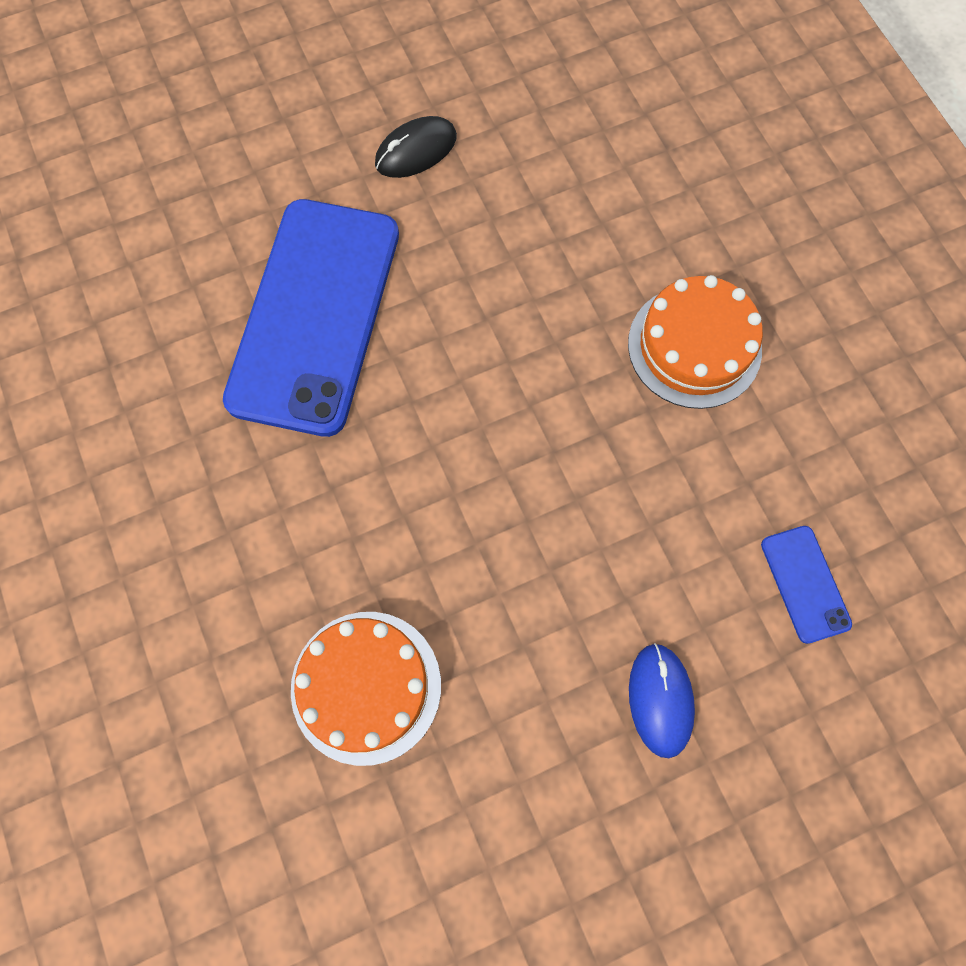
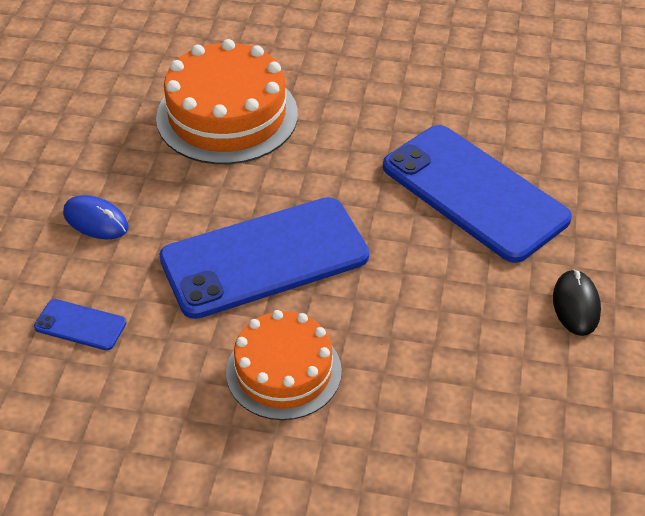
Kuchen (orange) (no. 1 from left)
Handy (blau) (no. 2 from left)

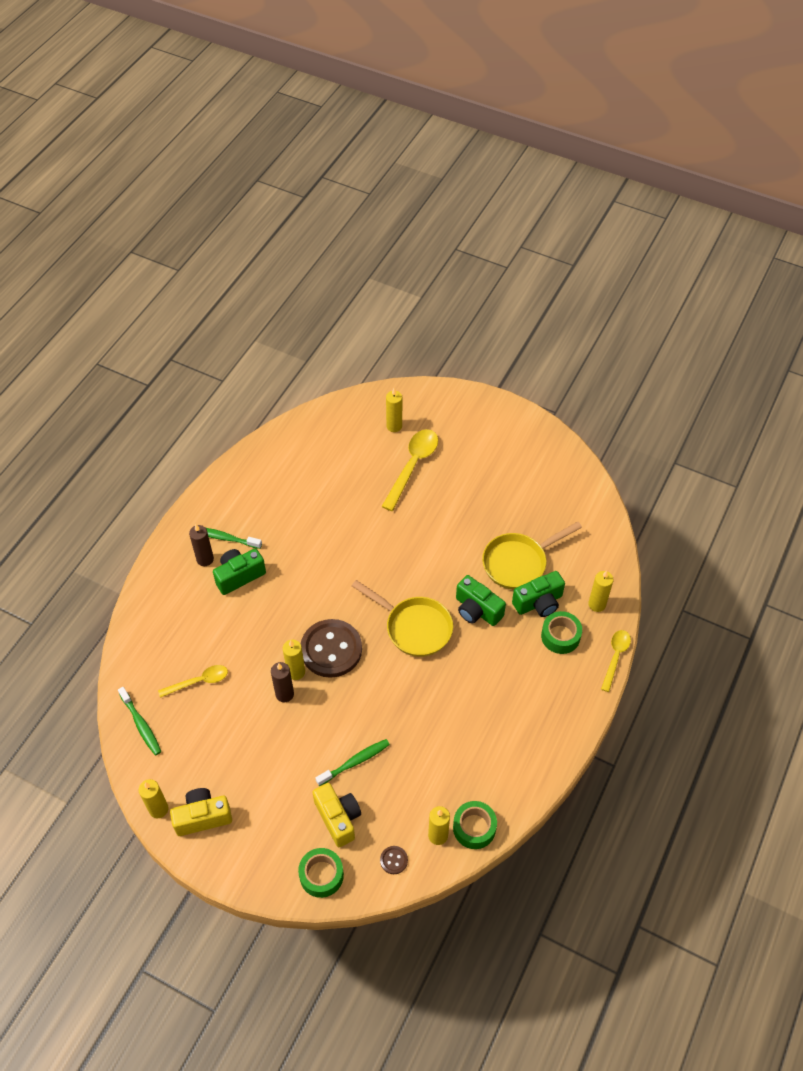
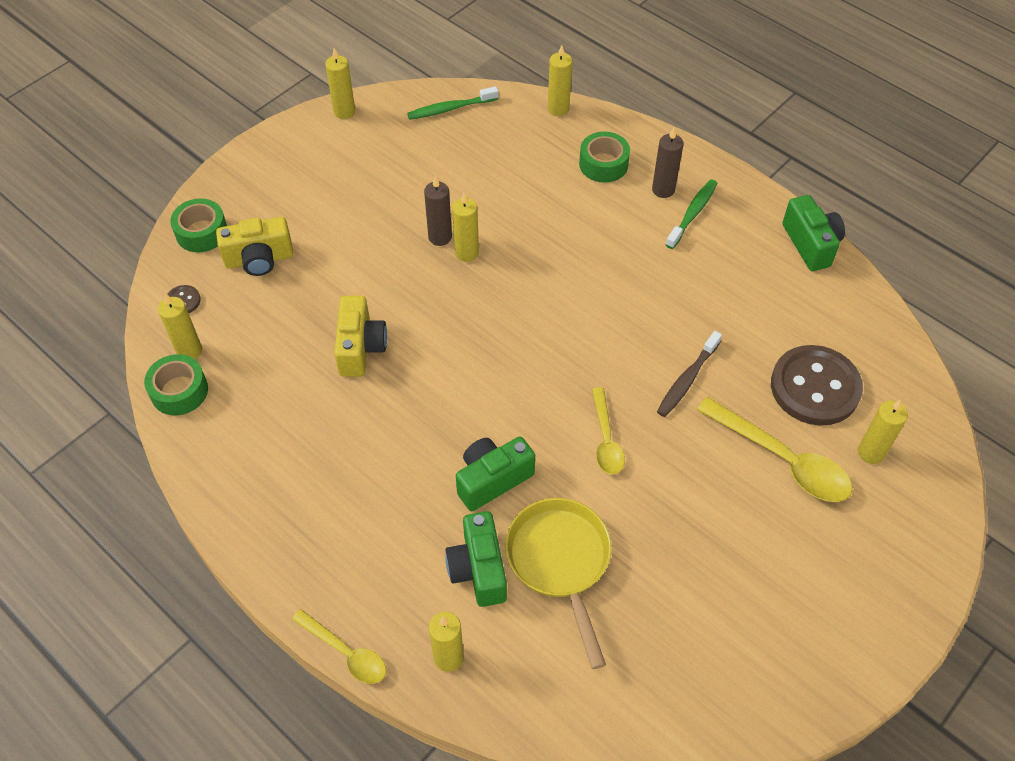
Kamera (grün) (no. 3 from left)
Pfanne (gelb) (no. 1 from left in the first image)
Klebeband (grün) (no. 3 from left)
Knopf (braun) (no. 2 from left)
Löffel (gelb) (no. 2 from left)
Zahnbürste (grün) (no. 3 from left in the first image)
Kamera (gelb) (no. 2 from left)
Kerze (gelb) (no. 5 from left)
Zahnbürste (braun)

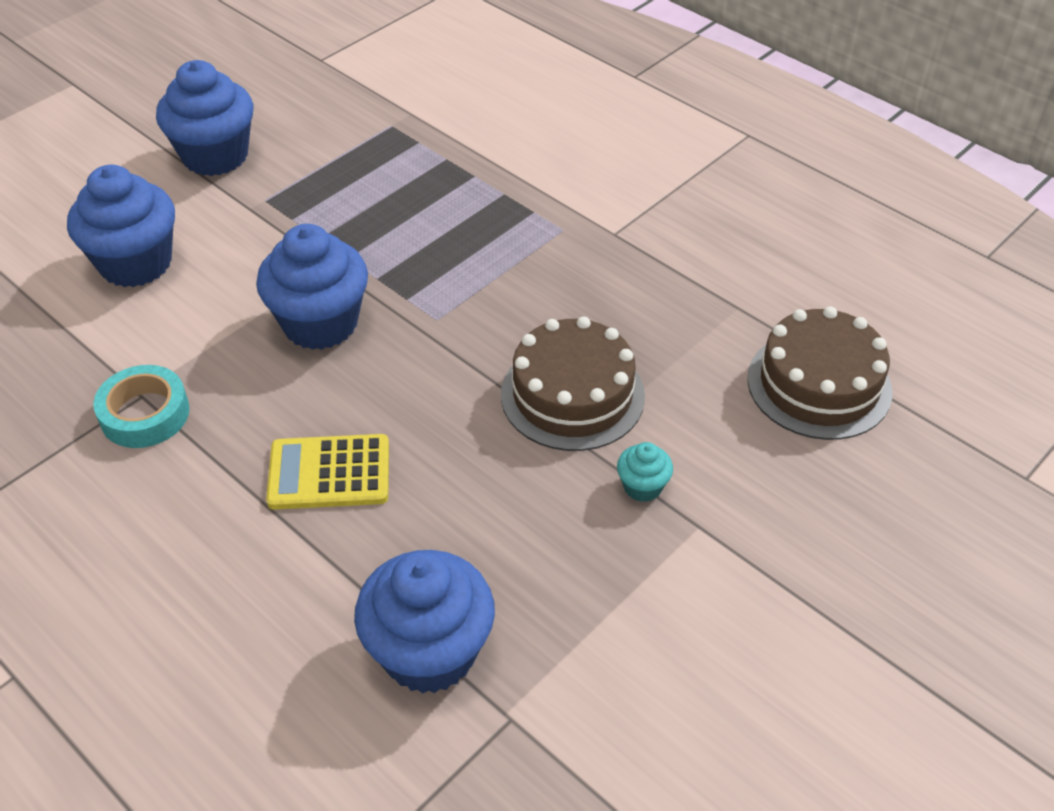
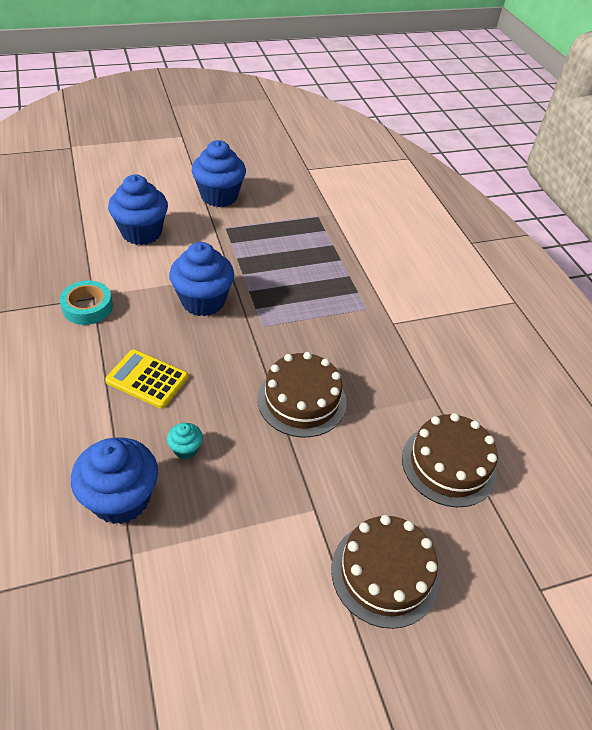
Muffin (türkis)
Kuchen (braun) (no. 2 from left)

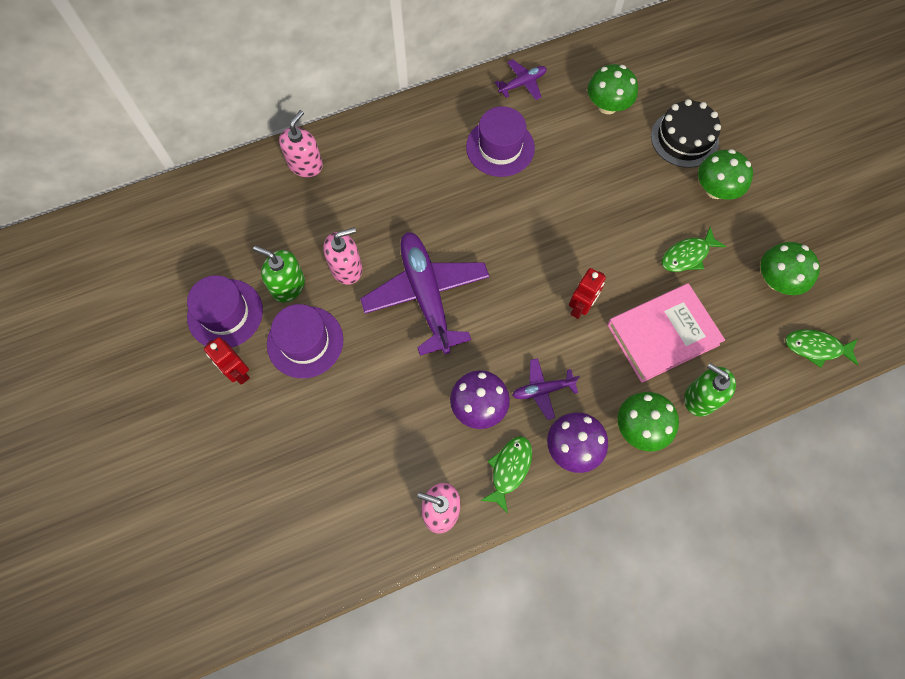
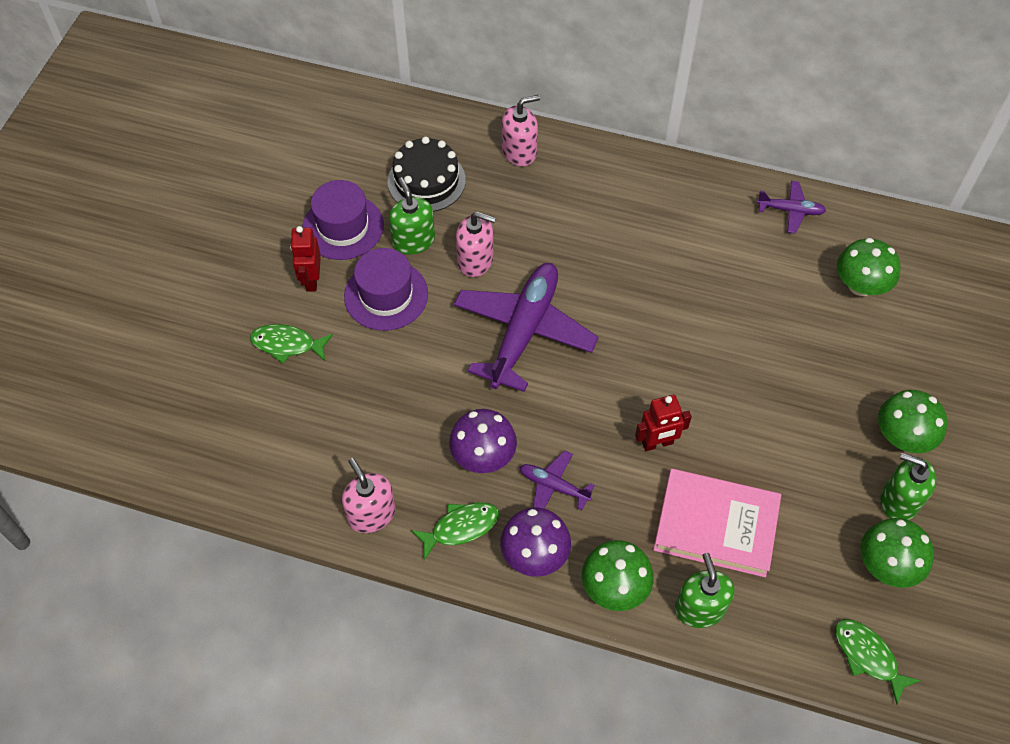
Kuchen (schwarz)
Hut (lila) (no. 3 from left in the first image)
Fisch (grün) (no. 1 from left)
Seifenspender (grün) (no. 3 from left)

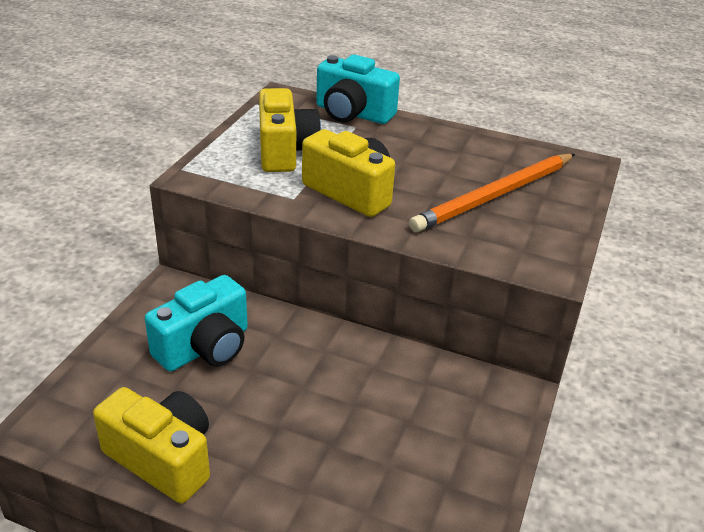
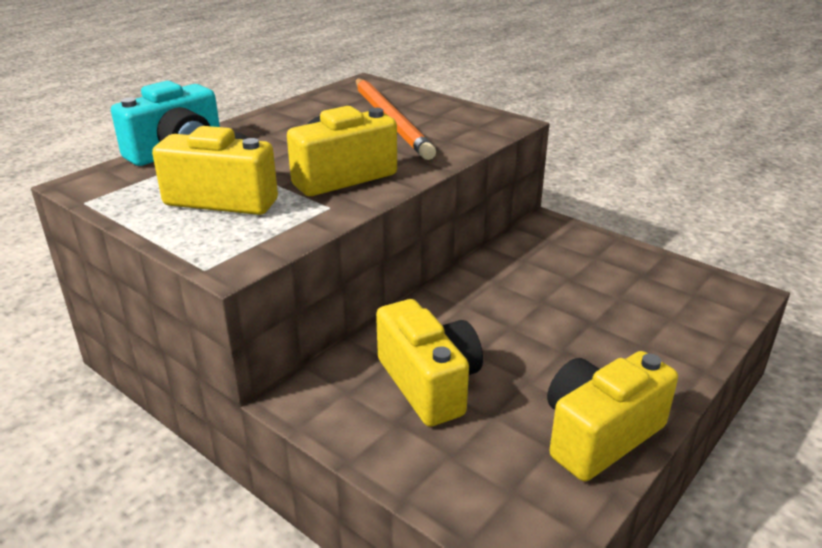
Kamera (gelb) (no. 3 from left)

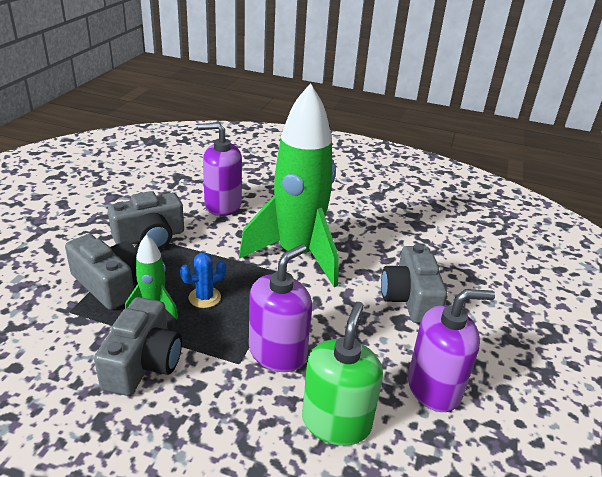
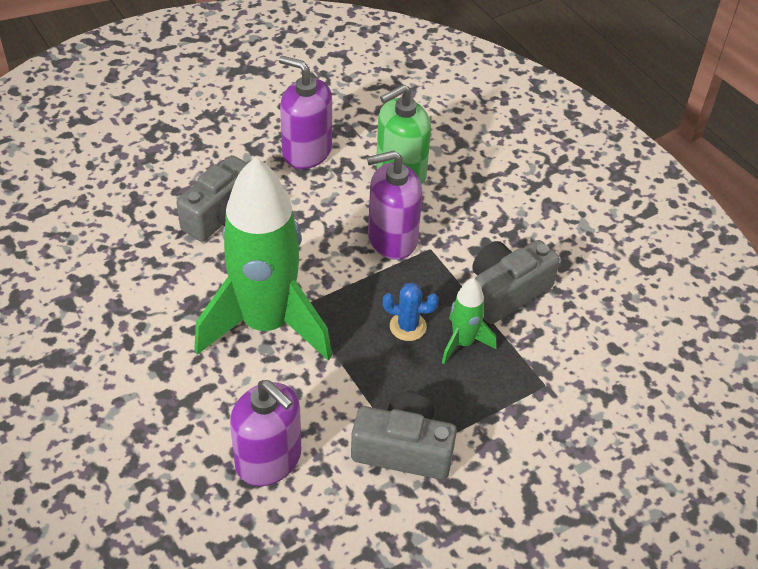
Kamera (grau) (no. 1 from left in the first image)

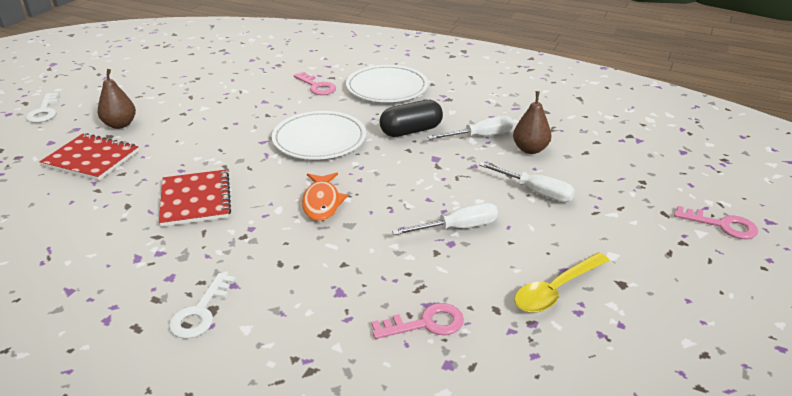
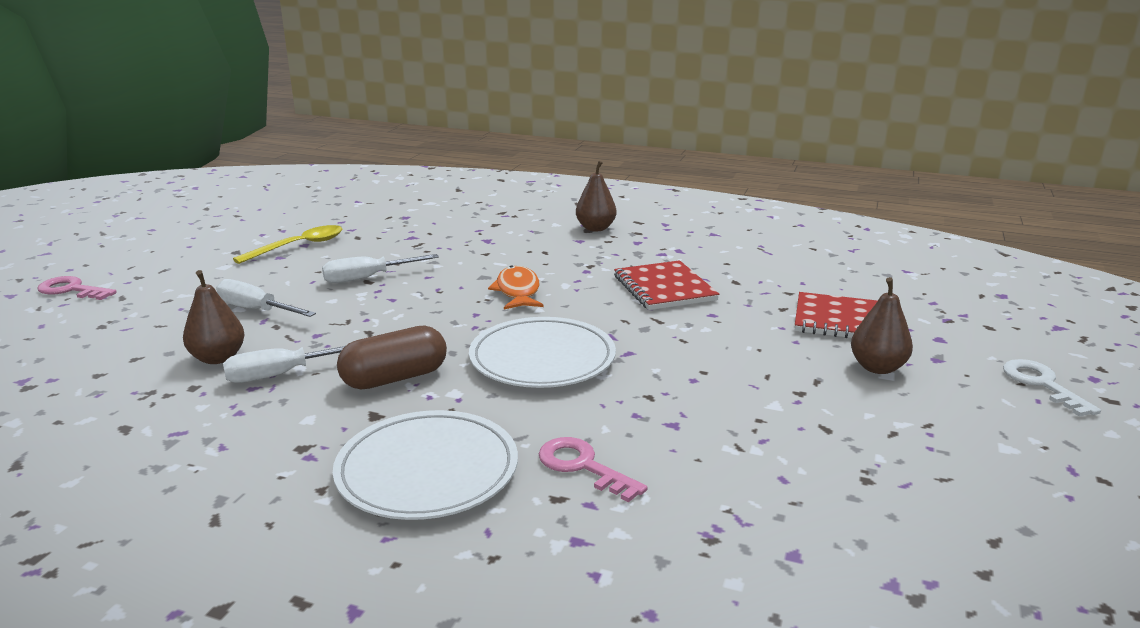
Kapsel (braun)
Birne (braun) (no. 2 from left)
Schlüssel (rosa) (no. 2 from left in the first image)

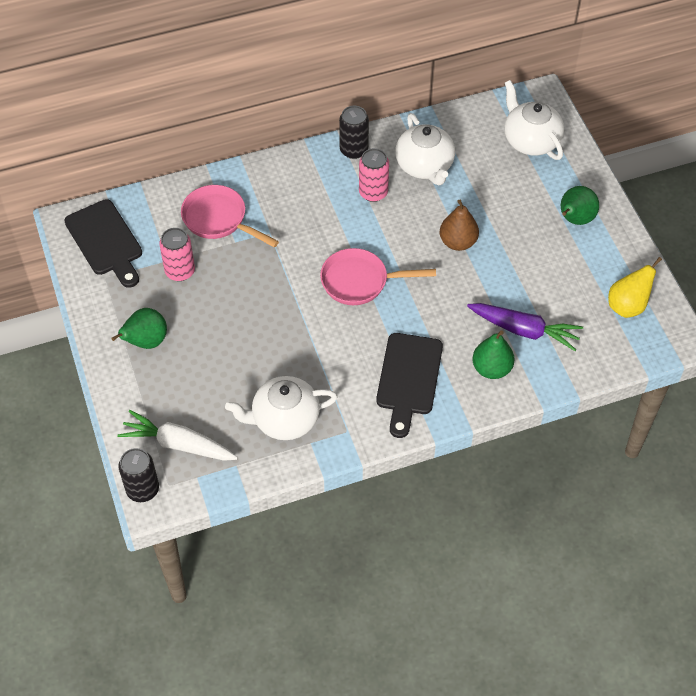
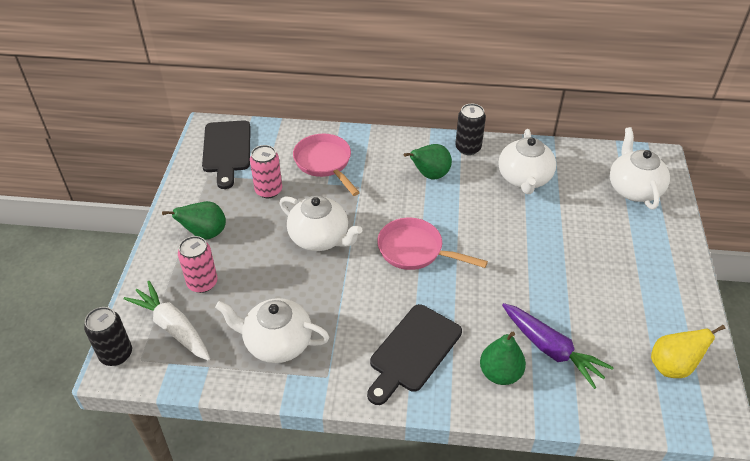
Dose (rosa) (no. 1 from left)
Birne (grün) (no. 2 from left)
Birne (braun)
Teekanne (weiß) (no. 2 from left)

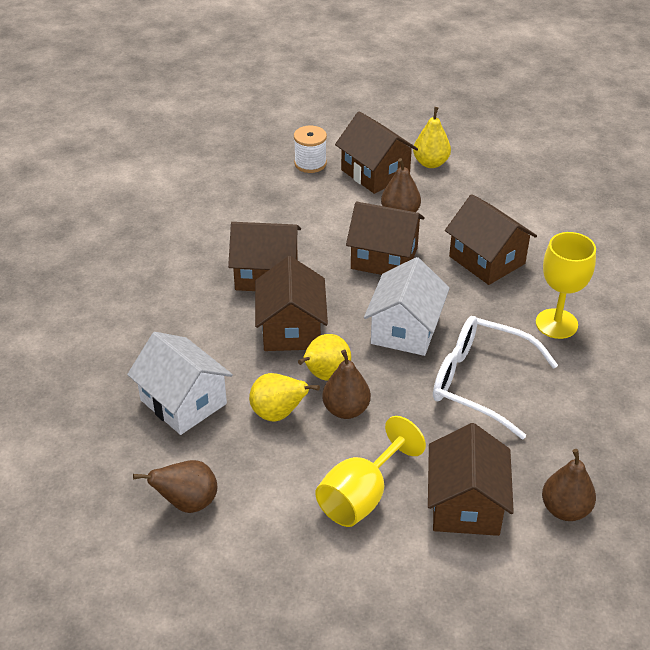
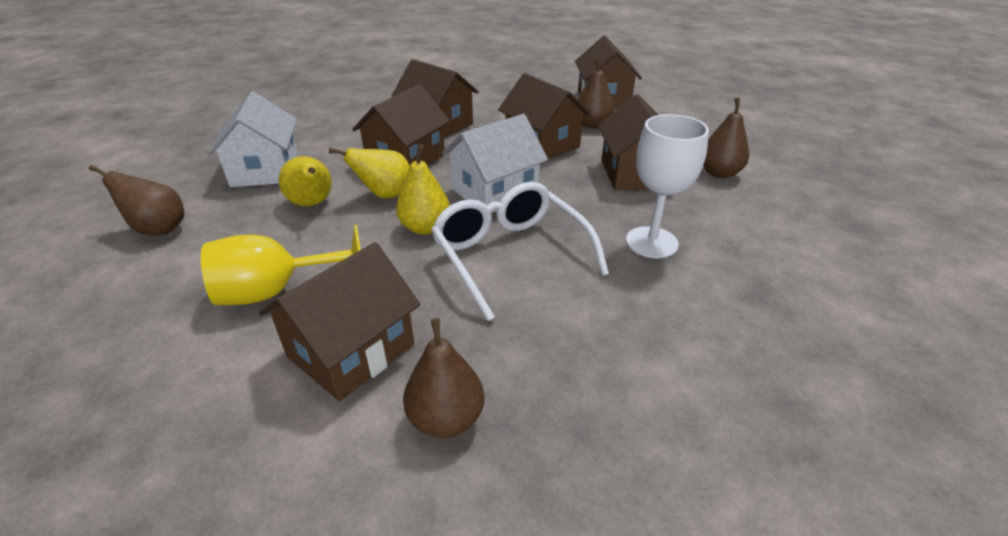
Birne (gelb) (no. 3 from left)
Garnrolle (weiß)
Kelch (weiß)
Birne (braun) (no. 4 from left)

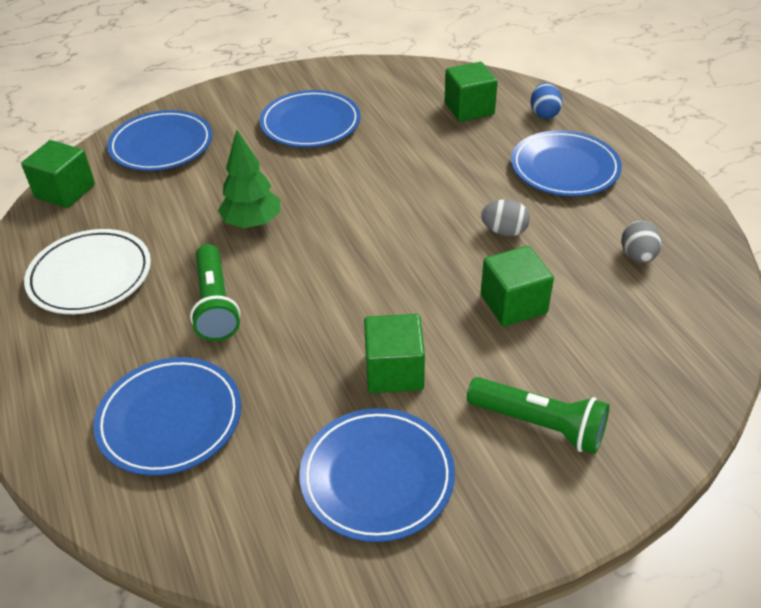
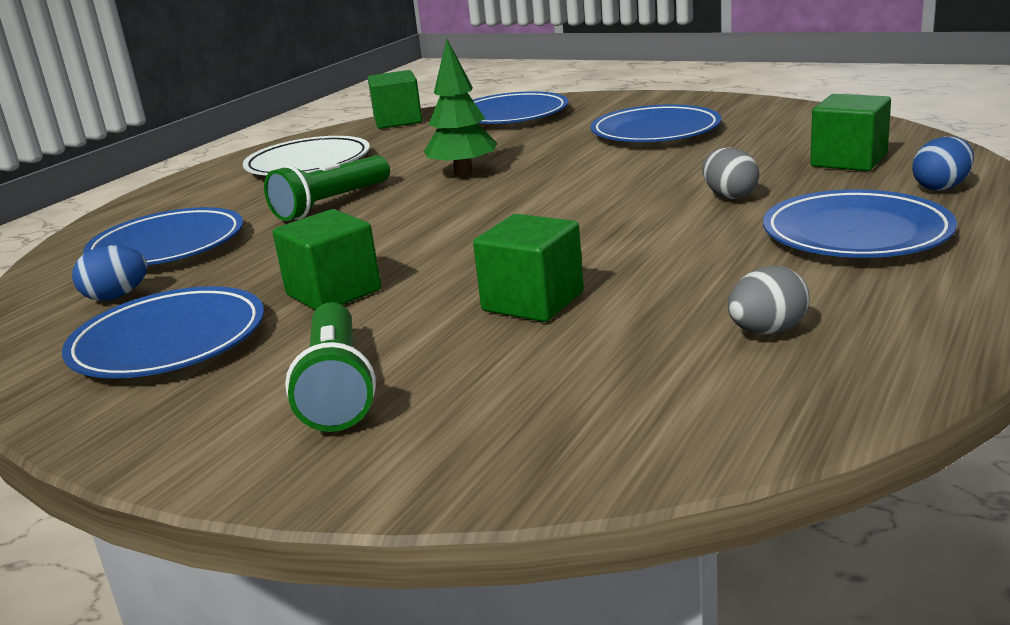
Ei (grau) (no. 1 from left)
Ei (blau) (no. 1 from left)

